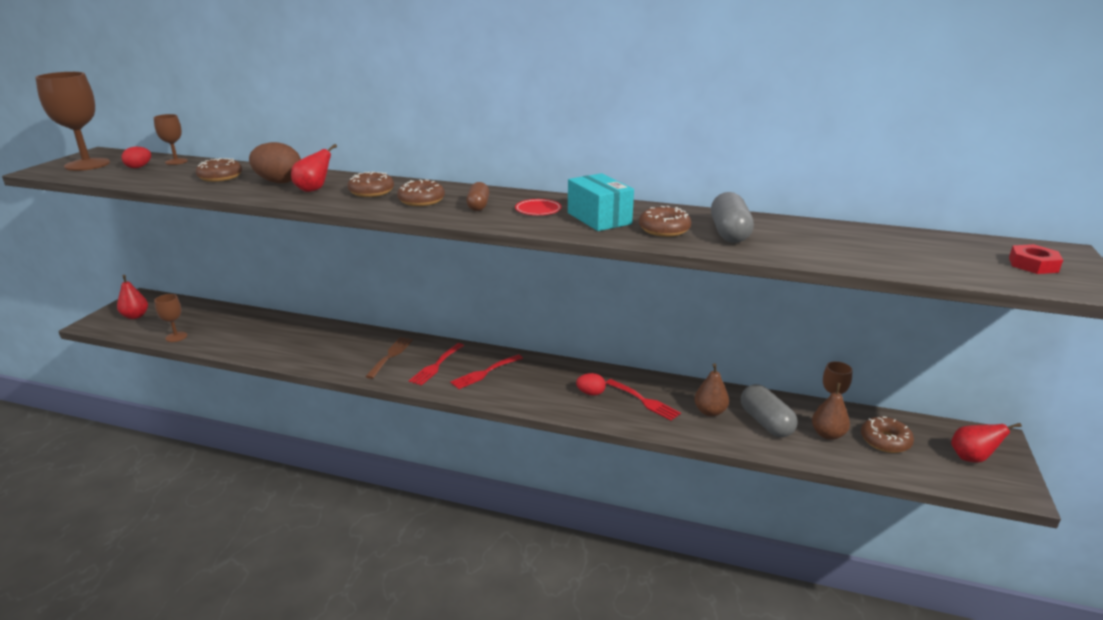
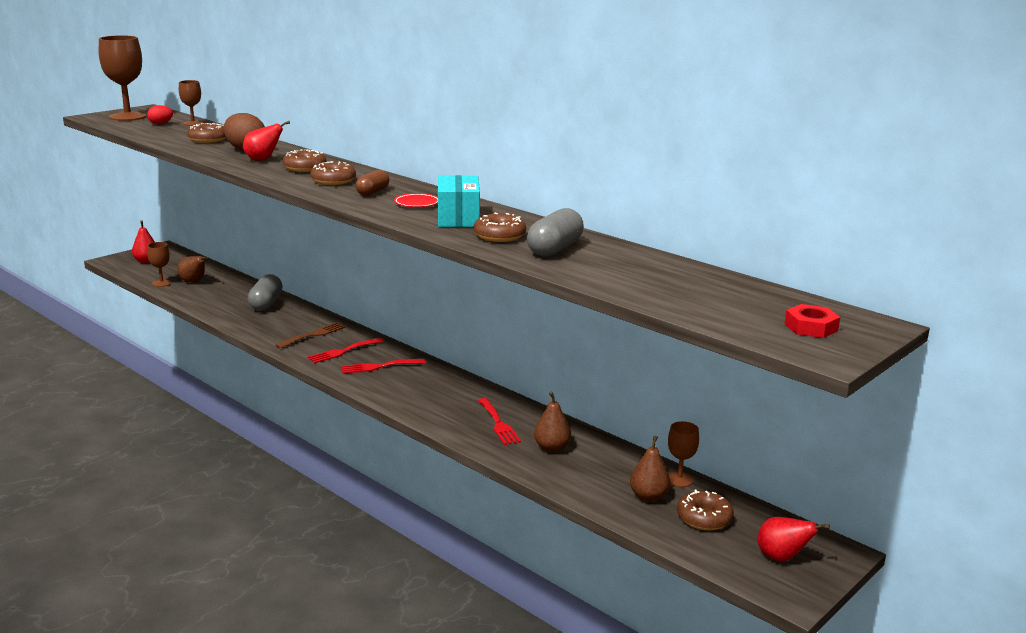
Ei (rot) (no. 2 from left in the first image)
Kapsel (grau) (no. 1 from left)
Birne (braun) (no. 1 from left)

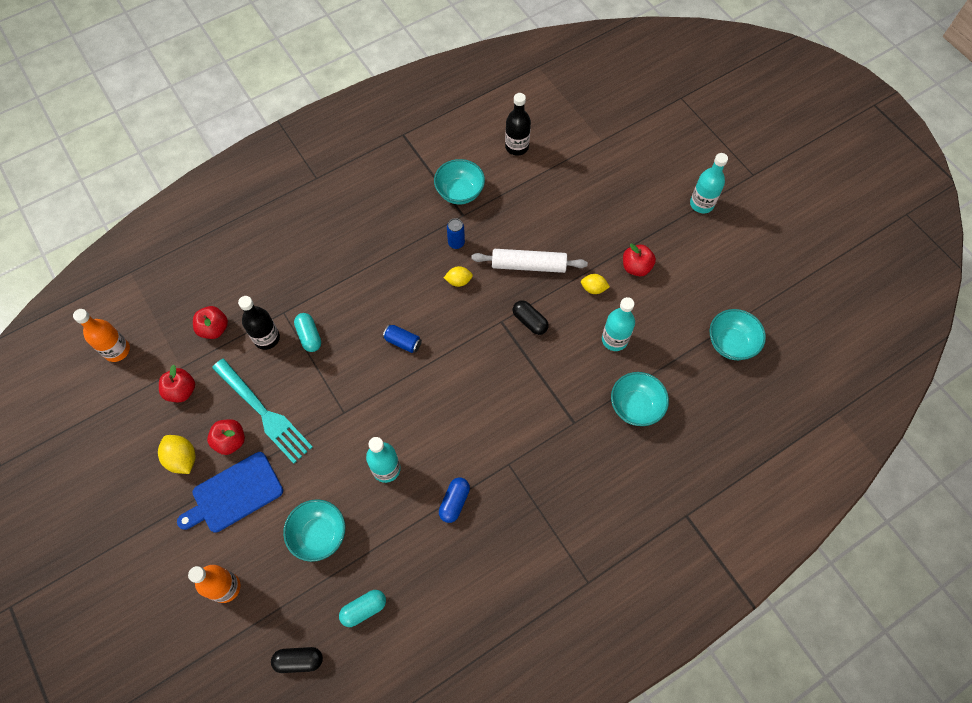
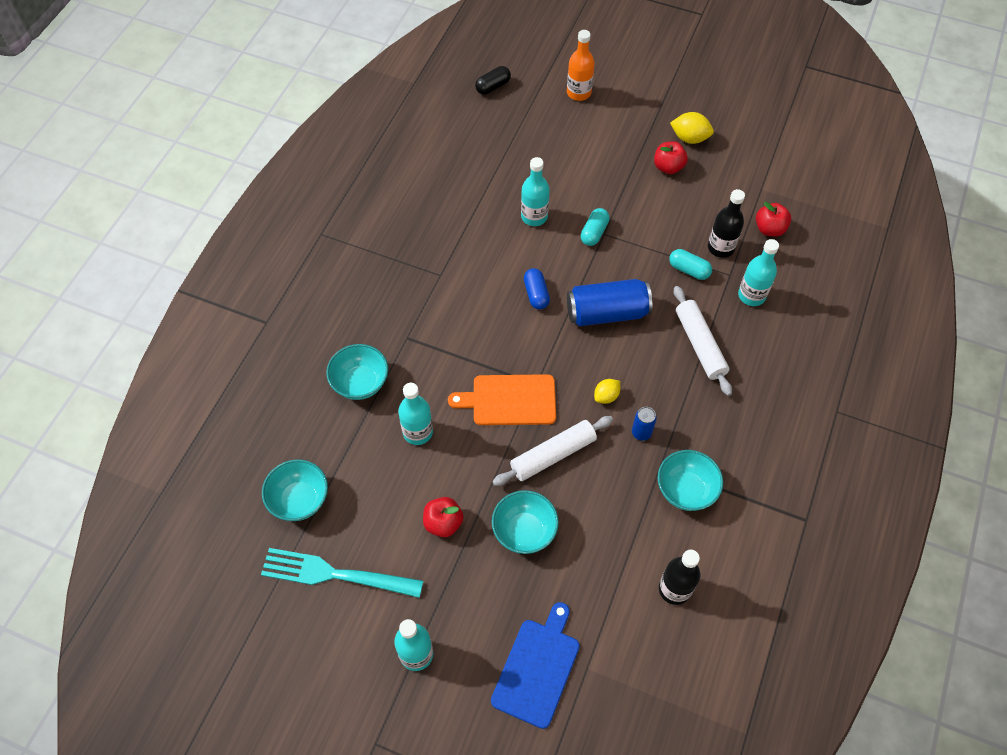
Zitrone (gelb) (no. 3 from left in the first image)
Schneidebrett (orange)
Flasche (orange) (no. 1 from left in the first image)
Dose (blau) (no. 1 from left)
Gabel (türkis)
Apfel (rot) (no. 1 from left in the first image)
Schneidebrett (blau)
Kapsel (blau)
Schüssel (türkis) (no. 3 from left)
Kapsel (türkis) (no. 1 from left)
Flasche (türkis) (no. 4 from left)
Nudelholz (weiß) (no. 2 from left)

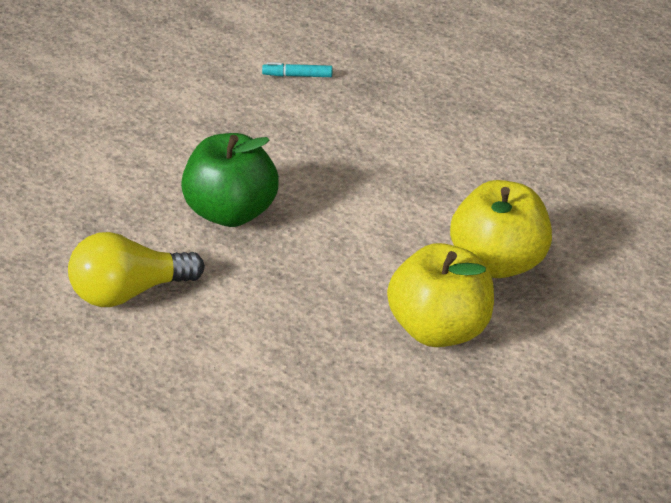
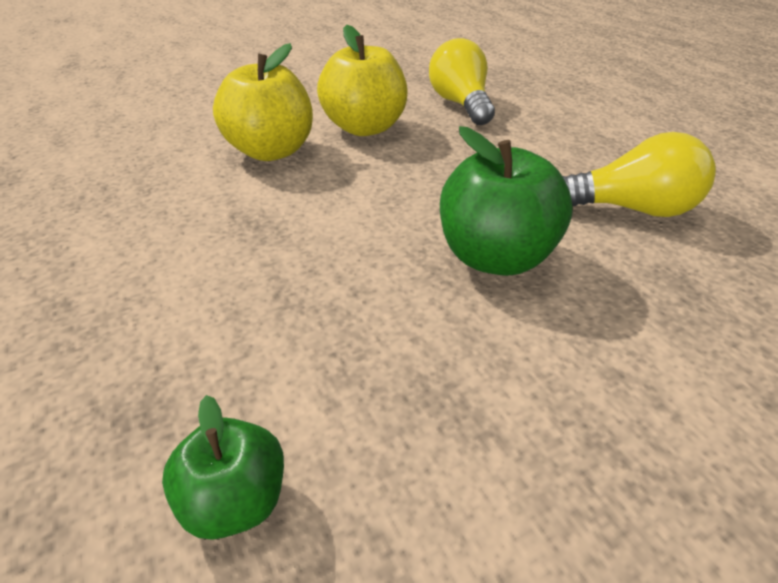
Apfel (grün) (no. 1 from left)
Glühbirne (gelb) (no. 1 from left)

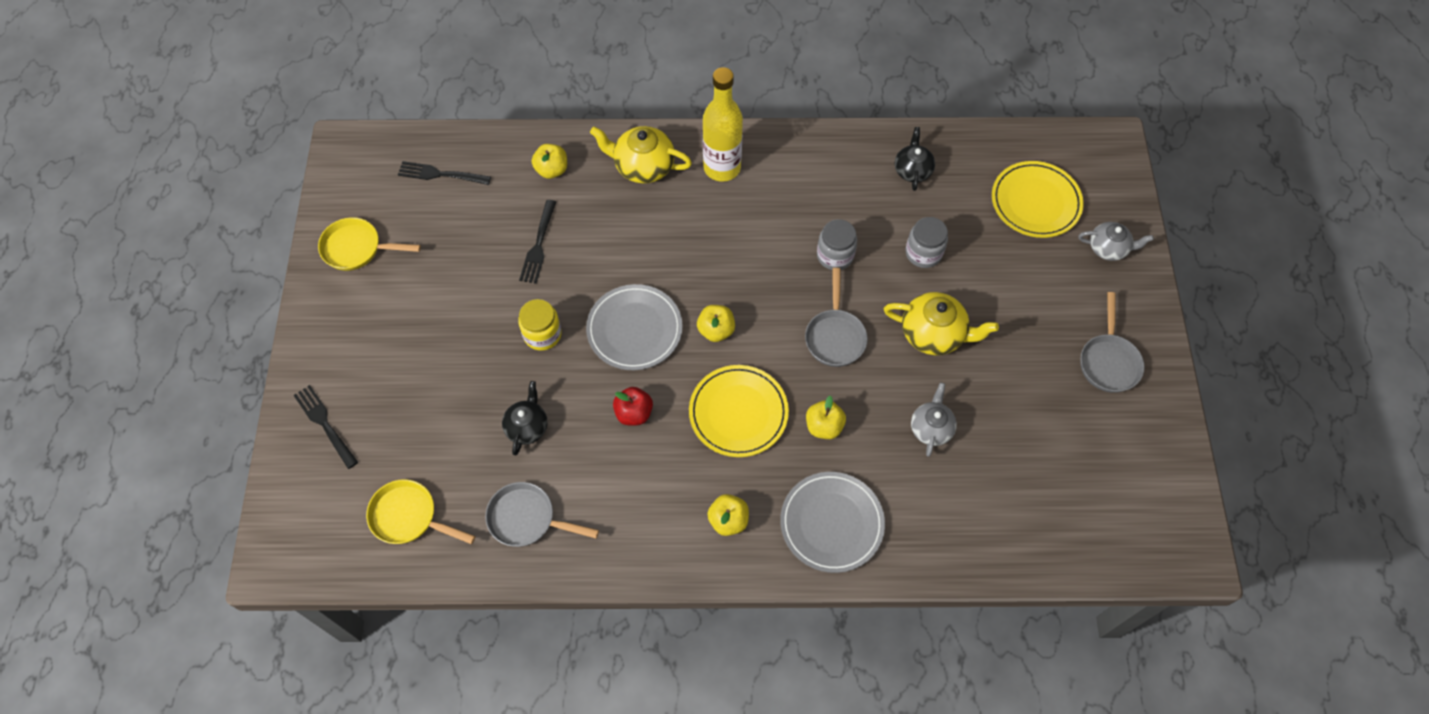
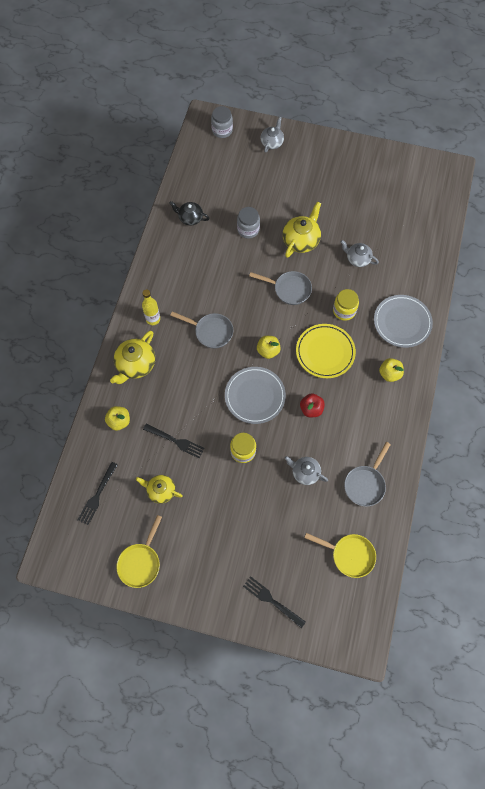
Flasche (gelb)
Teller (gelb) (no. 2 from left in the first image)
Einmachglas (grau) (no. 1 from left)
Pfanne (grau) (no. 1 from left)
Teekanne (grau) (no. 2 from left)
Gabel (schwarz) (no. 3 from left)
Einmachglas (gelb) (no. 2 from left)
Pfanne (gelb) (no. 2 from left)
Teekanne (gelb) (no. 2 from left)

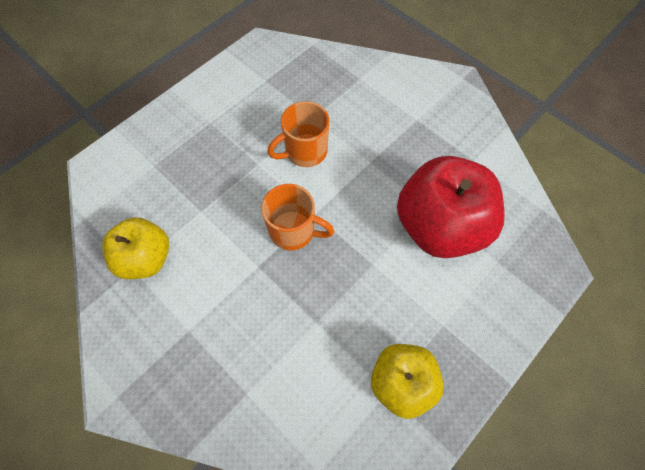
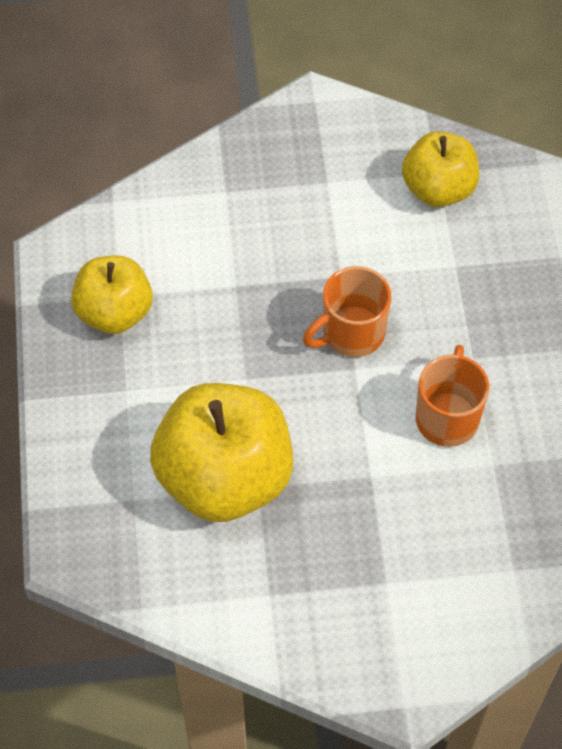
Apfel (gelb) (no. 2 from left)

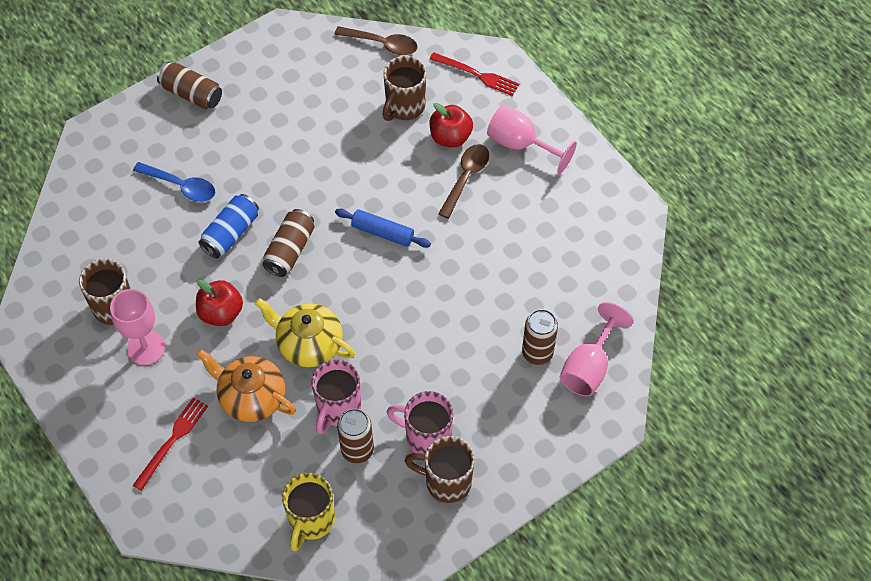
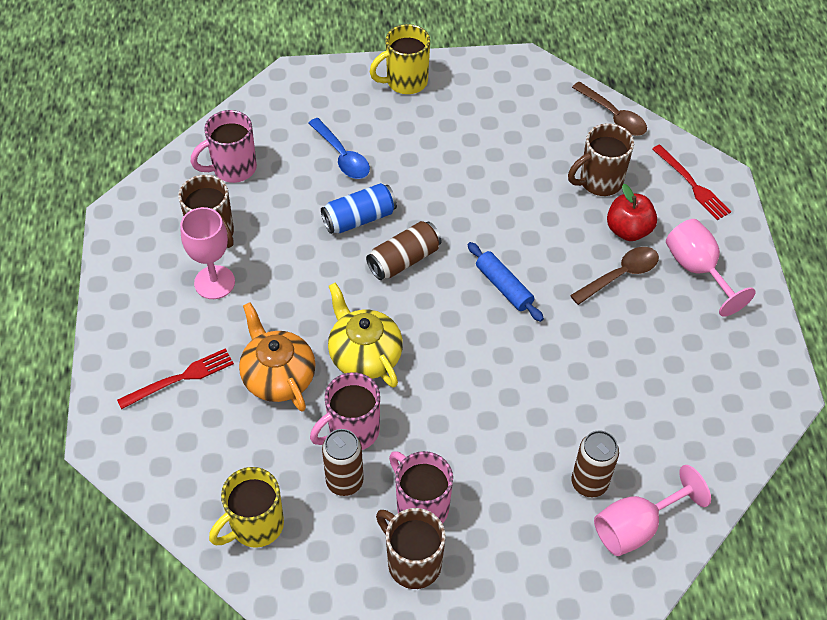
Tasse (gelb) (no. 2 from left)
Apfel (rot) (no. 1 from left in the first image)
Tasse (rosa) (no. 1 from left)

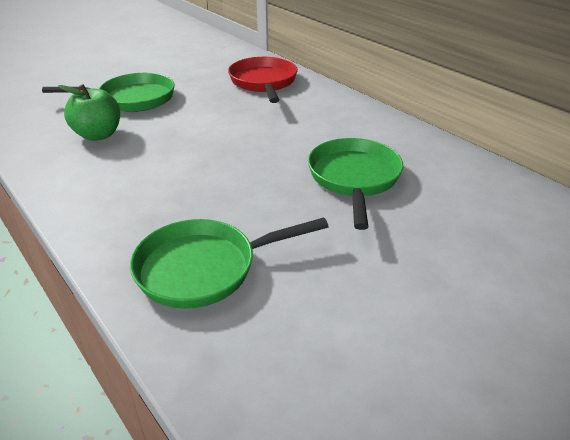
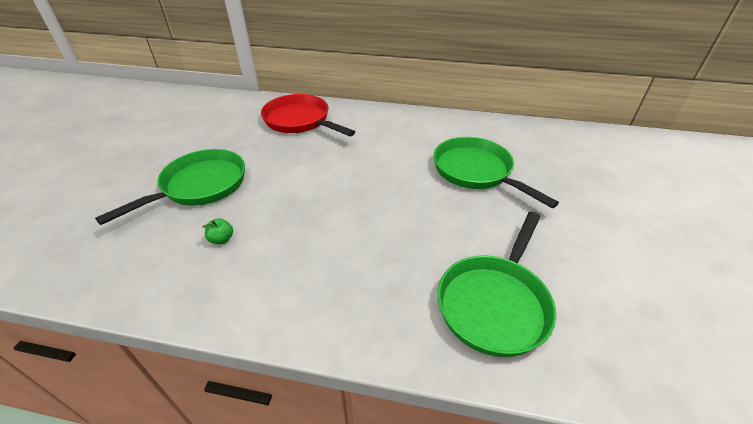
Apfel (grün)

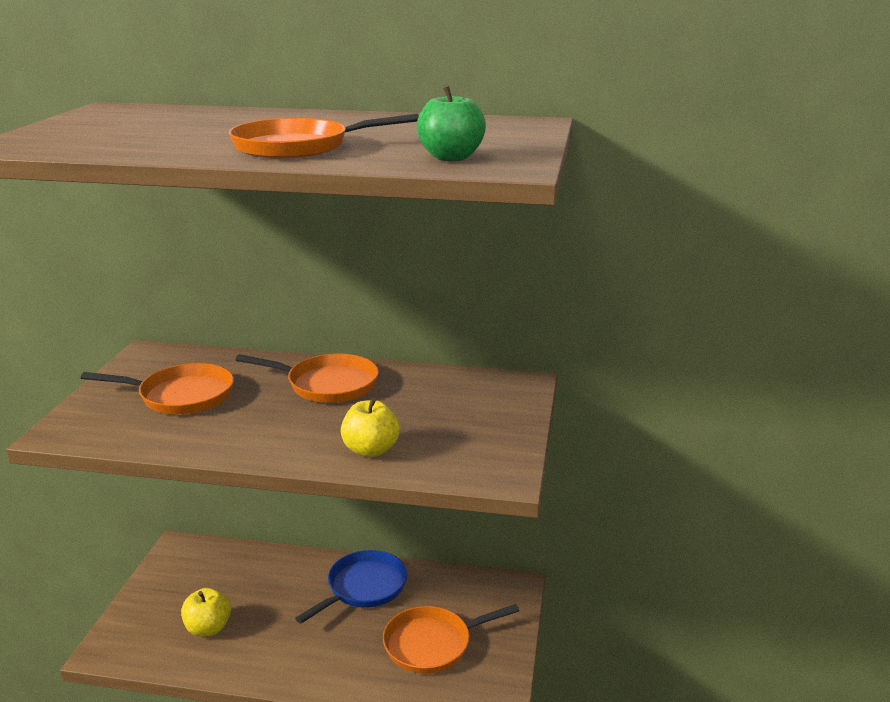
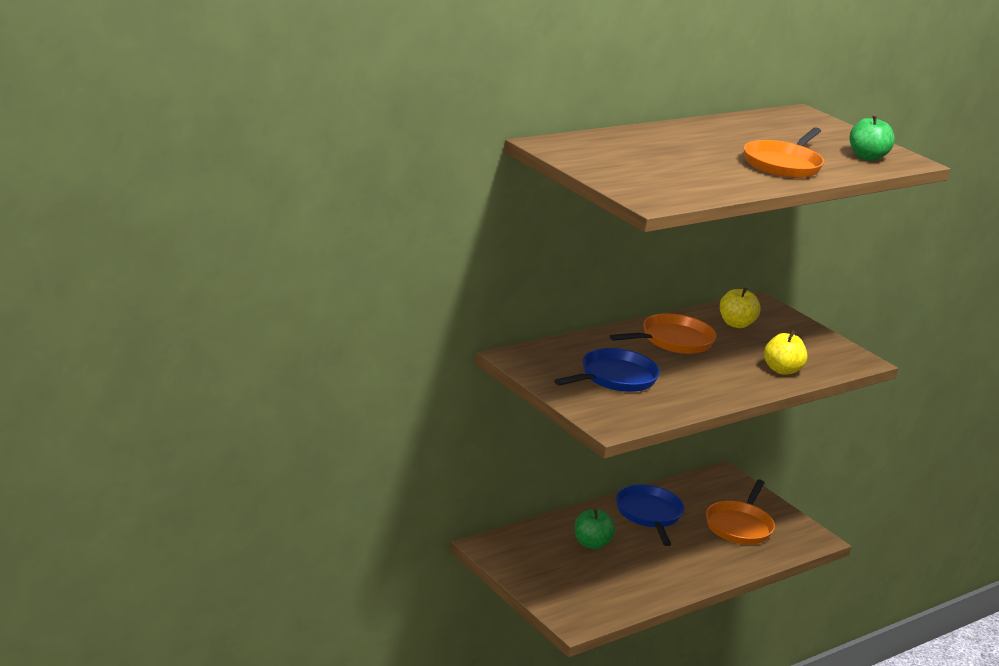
Pfanne (blau) (no. 1 from left)
Apfel (gelb) (no. 1 from left)
Apfel (grün) (no. 1 from left)

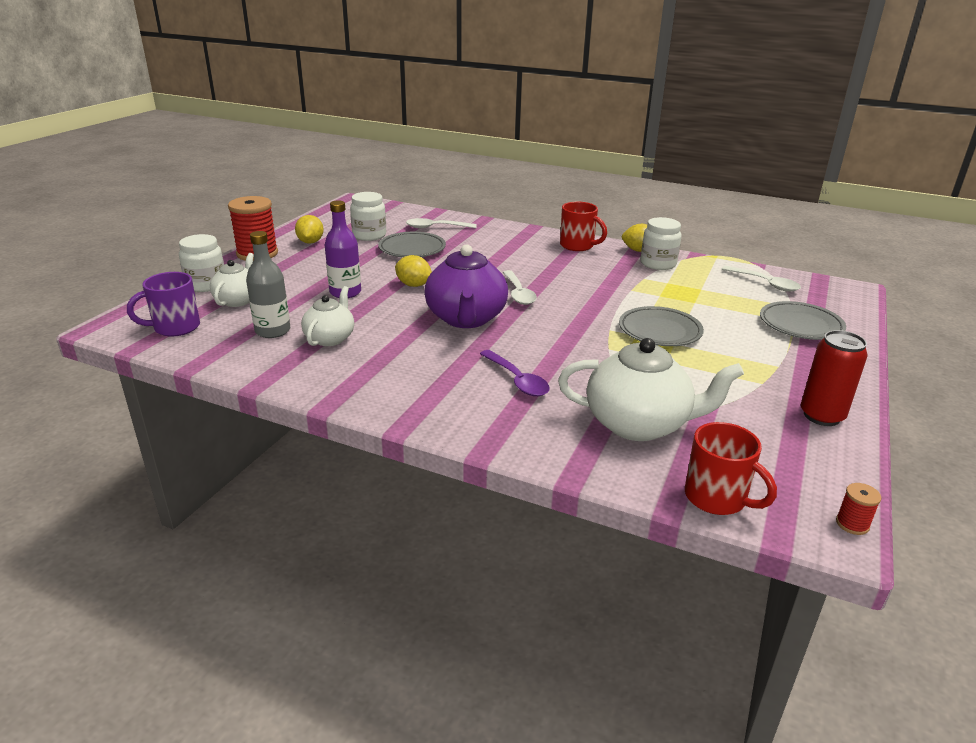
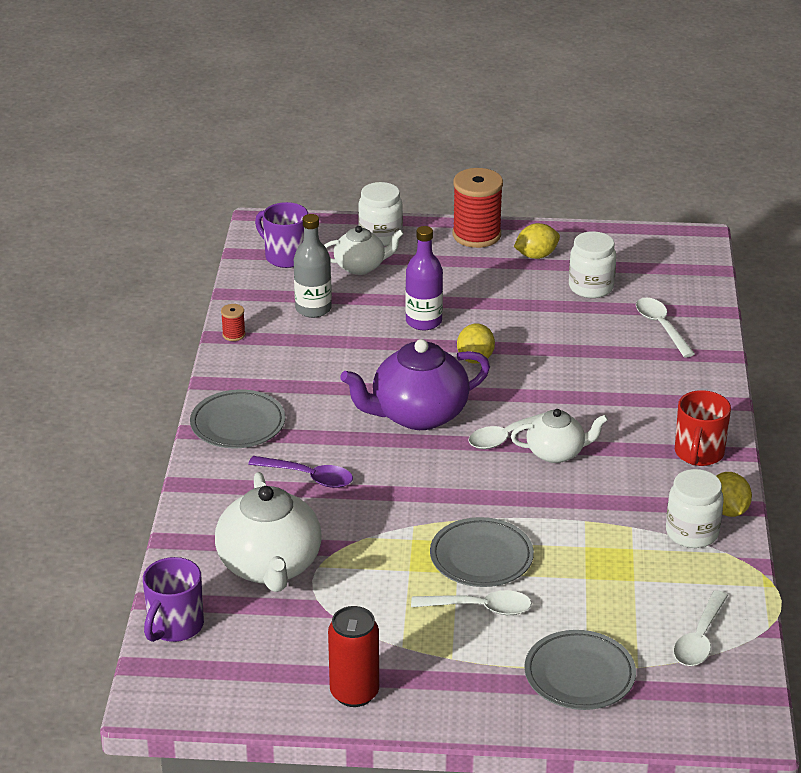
Teller (grau) (no. 1 from left)
Teekanne (weiß) (no. 3 from left)
Löffel (lila)
Tasse (lila) (no. 1 from left)
Garnrolle (rot) (no. 1 from left)
Löffel (weiß) (no. 1 from left)

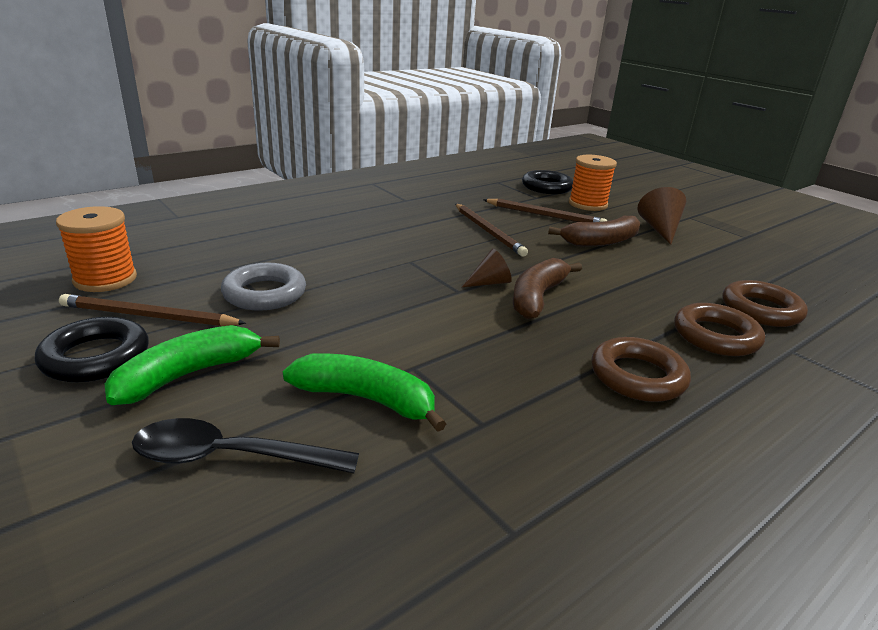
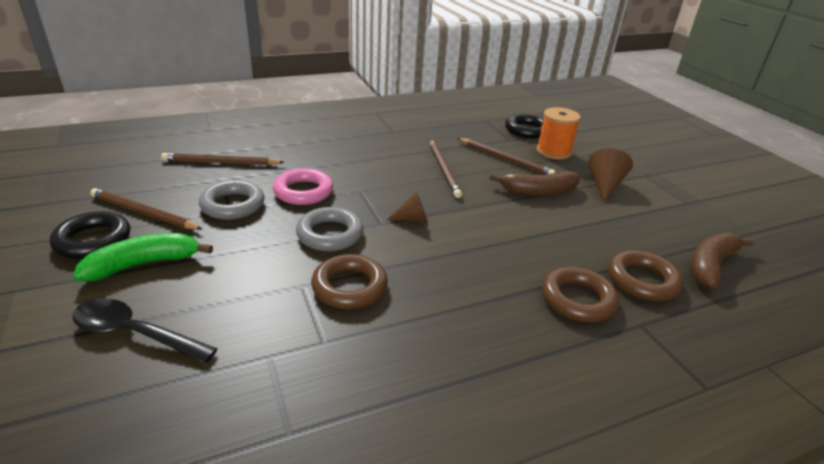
Garnrolle (orange) (no. 1 from left in the first image)
Banane (braun) (no. 2 from left)
Ring (braun) (no. 1 from left)
Banane (grün) (no. 2 from left in the first image)
Bleistift (braun) (no. 2 from left)
Ring (rosa)
Ring (grau) (no. 2 from left)

